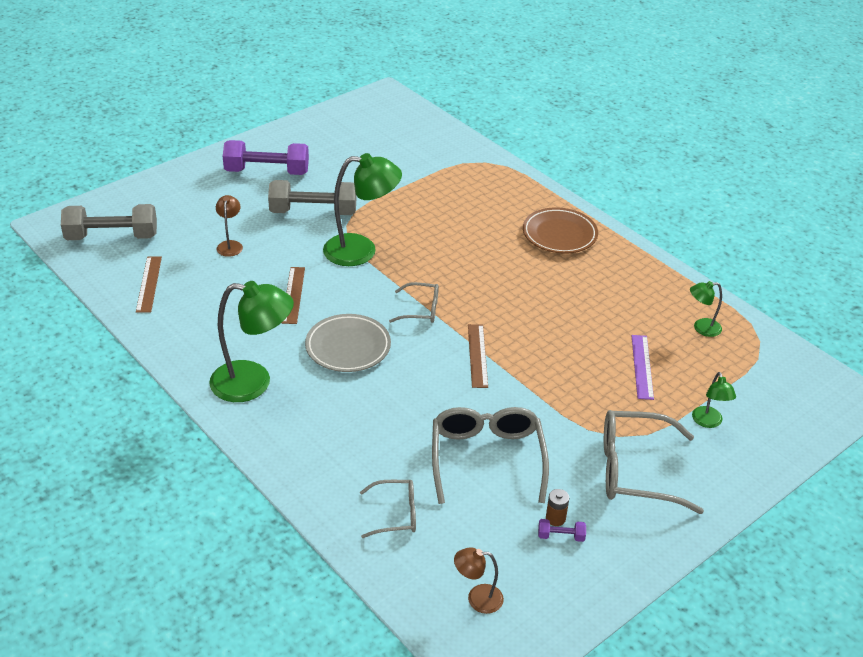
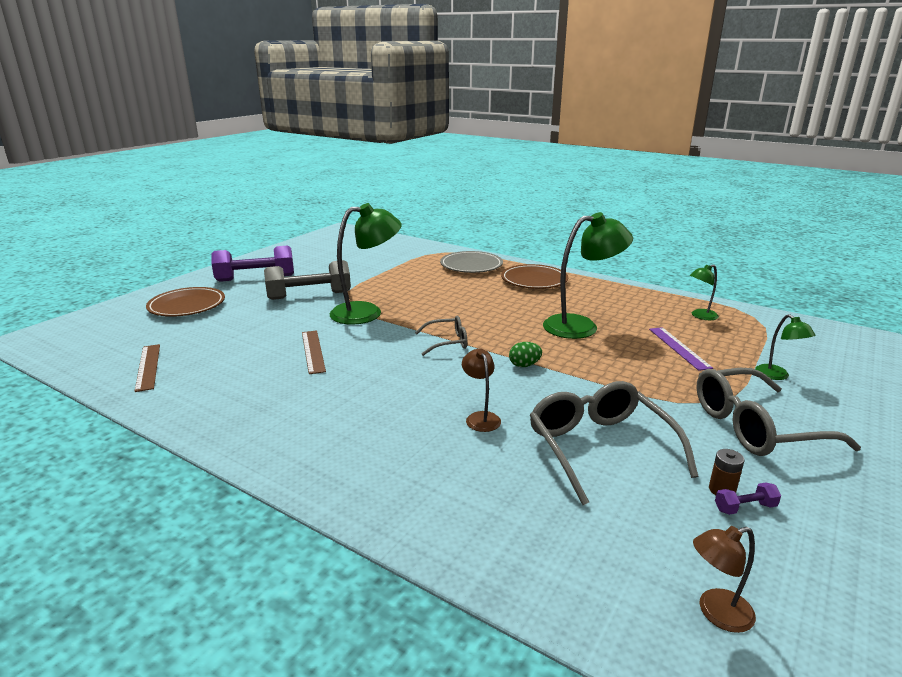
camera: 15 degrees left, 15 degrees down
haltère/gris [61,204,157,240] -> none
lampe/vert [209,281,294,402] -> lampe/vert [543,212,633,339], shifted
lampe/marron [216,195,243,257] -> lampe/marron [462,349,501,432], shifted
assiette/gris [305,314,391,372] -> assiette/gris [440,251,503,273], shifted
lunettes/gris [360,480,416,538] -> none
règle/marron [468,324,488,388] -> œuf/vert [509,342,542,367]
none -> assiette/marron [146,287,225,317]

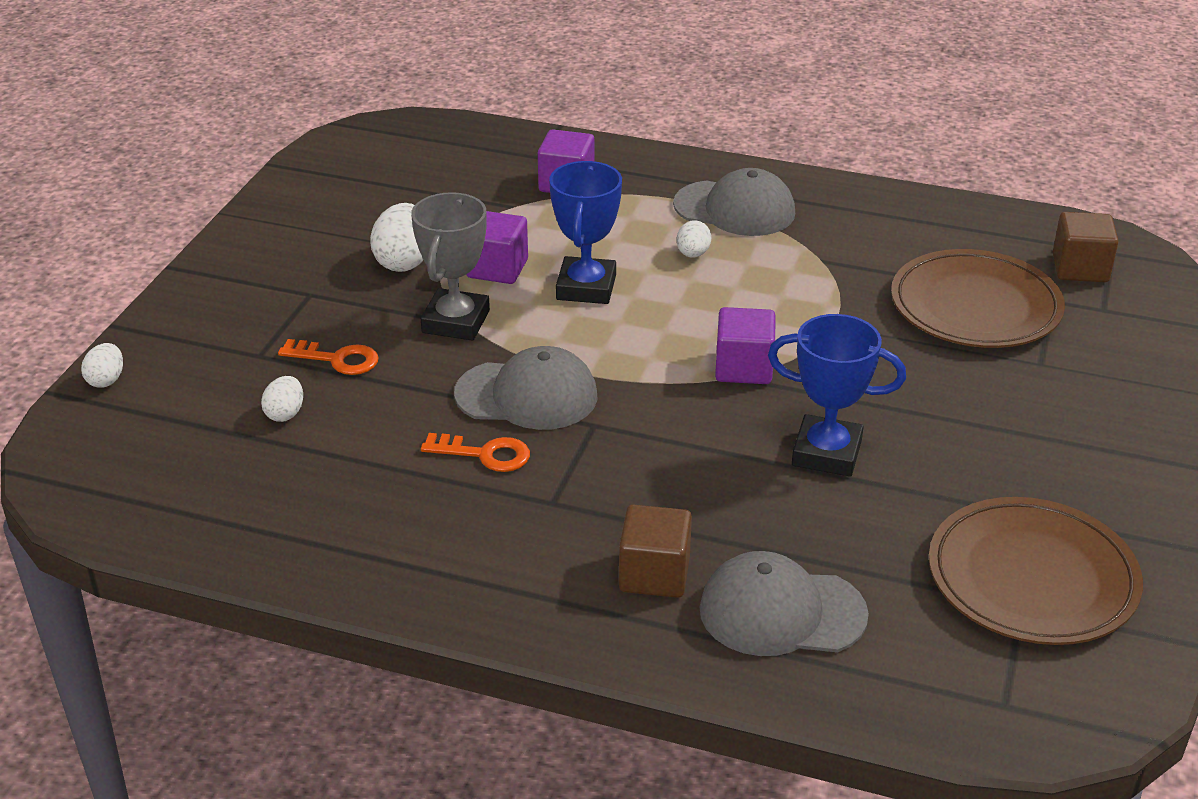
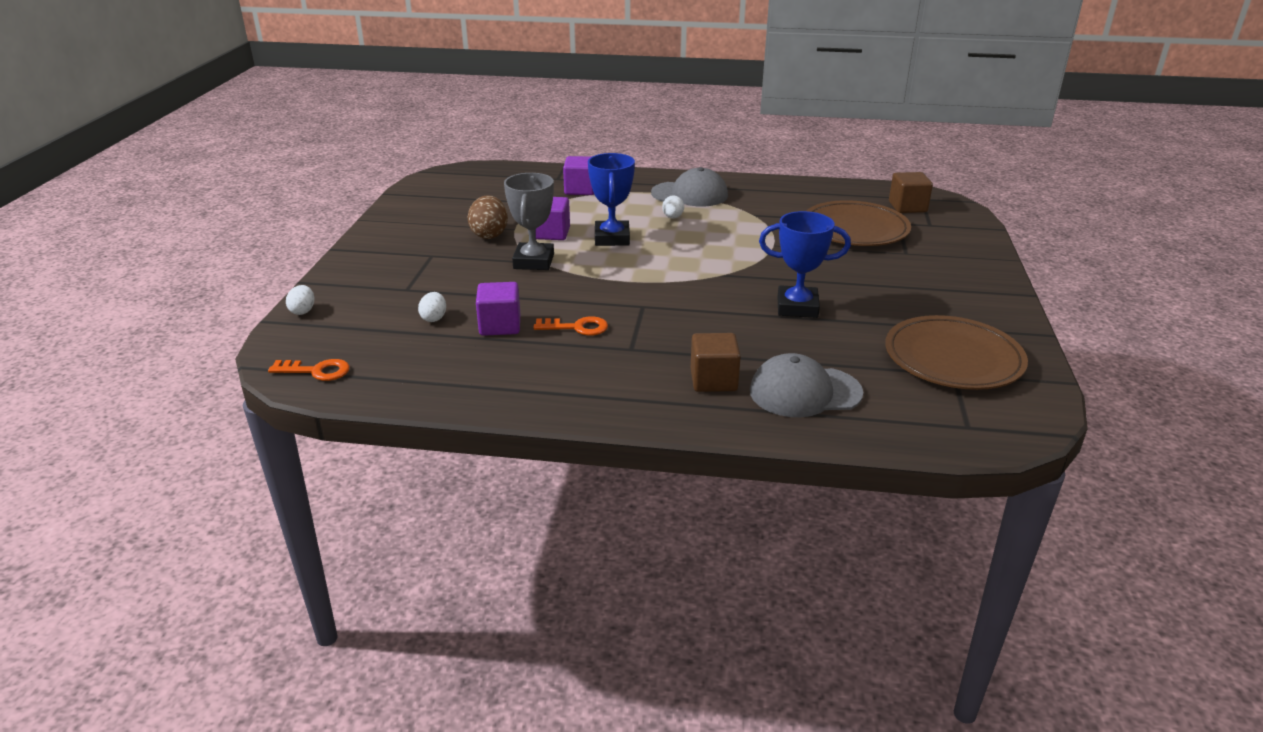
camera: 10 degrees left, 5 degrees down
clé/orange [278,339,379,375] -> clé/orange [268,359,350,381], shifted
œuf/blanc [370,203,423,272] -> œuf/marron [467,195,508,239]
casquette/gris [454,346,598,430] -> none
cube/violet [715,307,776,384] -> cube/violet [476,282,520,336], shifted

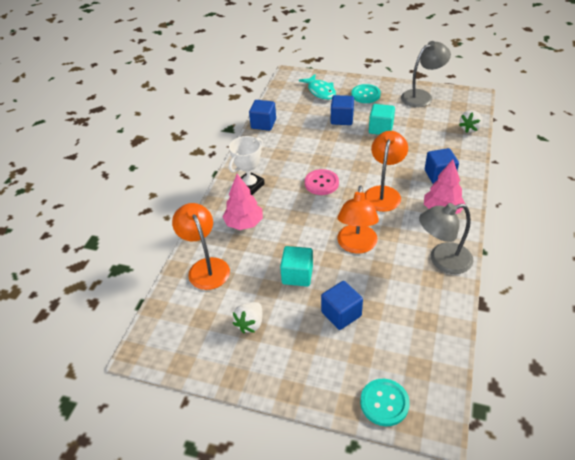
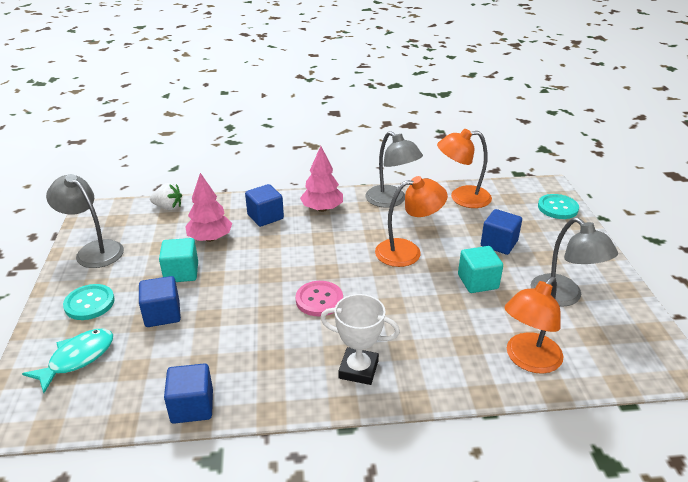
camera: 115 degrees left, 10 degrees down
arbre/rose [223,174,263,230] -> arbre/rose [185,173,232,242], shifted
fraise/blanc [233,302,262,333] -> lampe/gris [530,218,618,307]
lampe/orange [365,131,408,212] -> lampe/orange [437,129,492,208], shifted

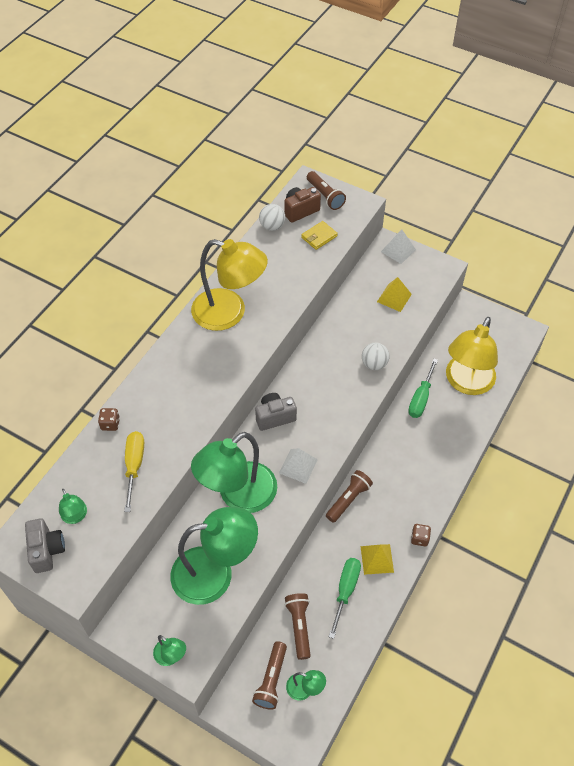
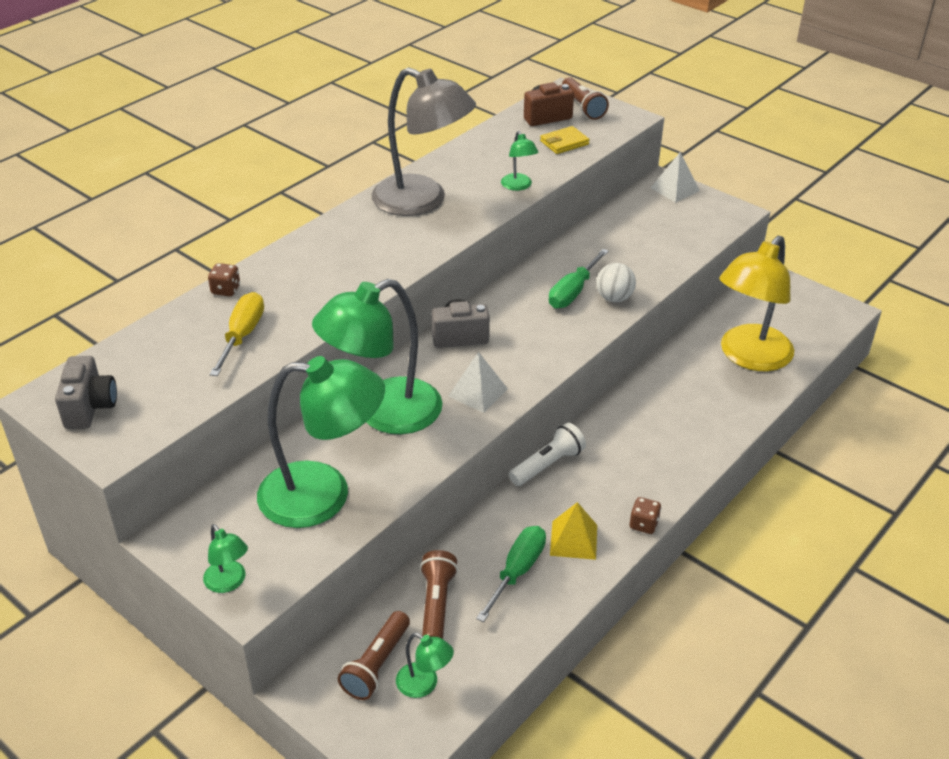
camera: 10 degrees right, 15 degrees down
lampe/vert [59,489,87,524] -> lampe/vert [501,131,539,191], shifted
lampe/jaune [191,239,268,331] -> lampe/gris [371,67,476,216]
balle/blanc [259,204,285,231] -> none
lampe de poche/marron [326,470,373,523] -> lampe de poche/blanc [509,423,586,486]
pyramide/jaune [377,277,412,312] -> none
tournevis/vert [408,359,438,418] -> tournevis/vert [549,249,609,309], shifted

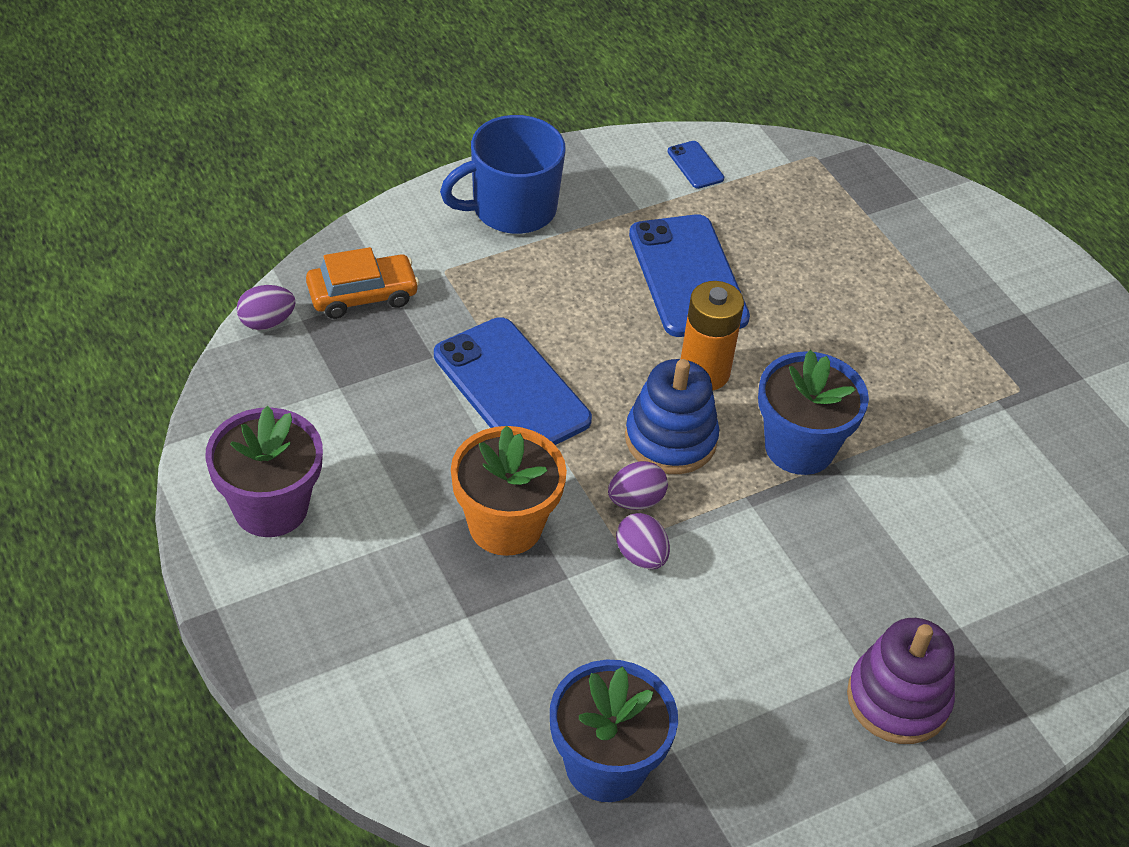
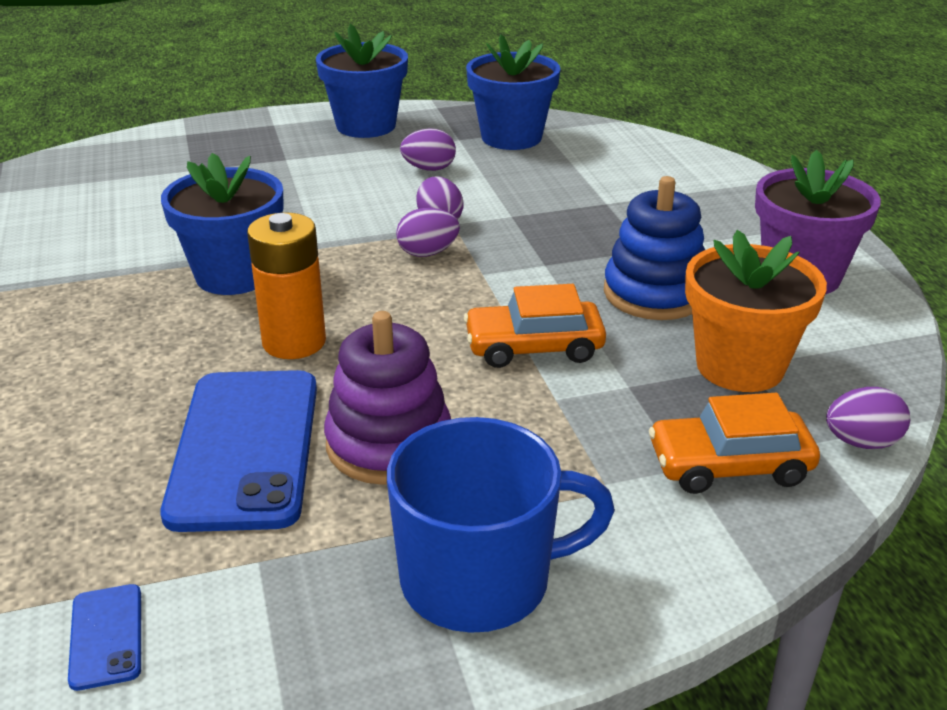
camera: 165 degrees left, 15 degrees down
téléphone/bleu [434,317,592,445] -> voiture/orange [464,284,606,368]
pot de fleurs/orange [451,426,567,556] -> pot de fleurs/orange [685,230,827,392], shifted
jouet à empiler/bleu [625,359,719,474] -> jouet à empiler/bleu [604,176,705,320], shifted
jouet à empiler/violet [847,618,955,744] -> jouet à empiler/violet [324,311,451,485], shifted
none -> pot de fleurs/bleu [316,24,408,138]
none -> œuf/violet [400,128,456,171]

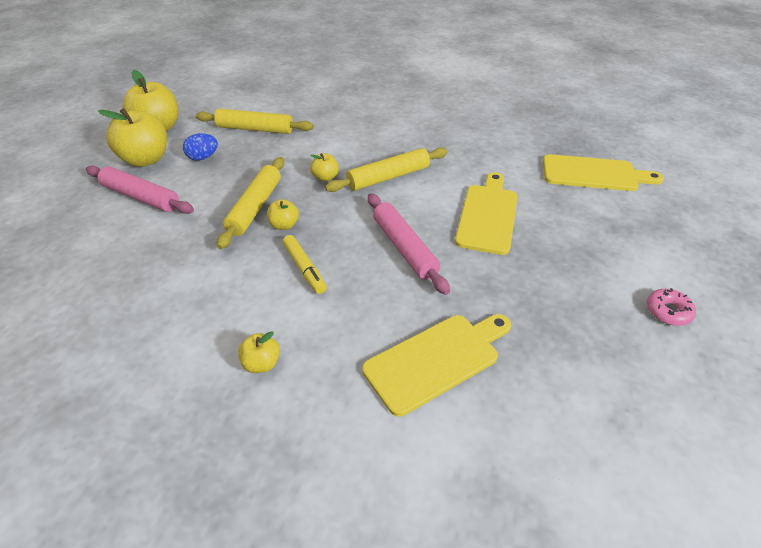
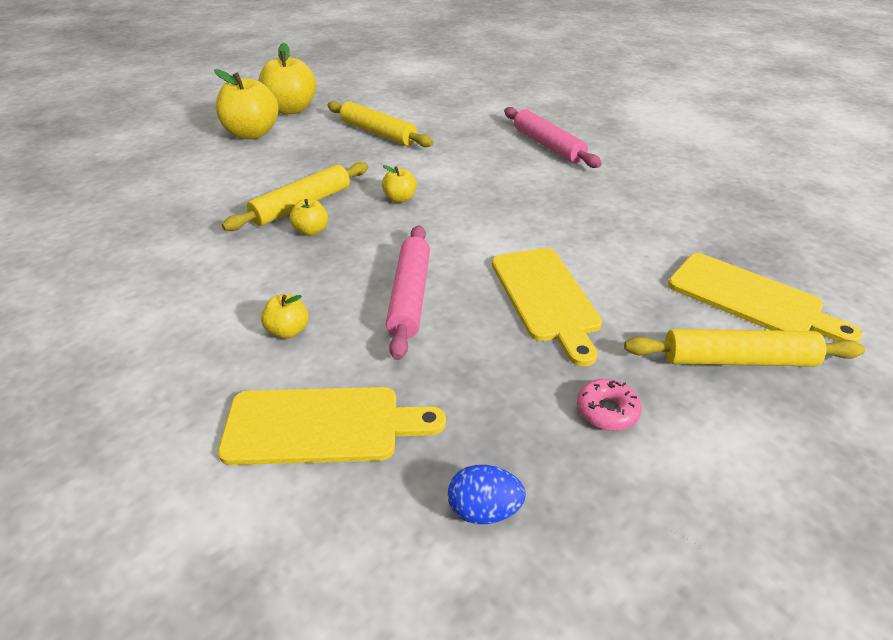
camera: 30 degrees right, 5 degrees down
rouleau à pâtisserie/rose [86,165,194,214] -> rouleau à pâtisserie/rose [504,107,602,168], shifted
œuf/bleu [183,133,218,161] -> œuf/bleu [448,465,526,524], shifted
pomme/jaune [238,331,280,373] -> pomme/jaune [261,294,309,339], shifted
feutre/jaune [283,235,327,294] -> none
rouleau à pâtisserie/jaune [325,147,448,192] -> rouleau à pâtisserie/jaune [624,329,865,367], shifted
planche à découper/jaune [455,172,518,255] -> planche à découper/jaune [492,248,602,366], 120 degrees clockwise
beignet/rose [647,288,696,326] -> beignet/rose [577,379,642,431], shifted

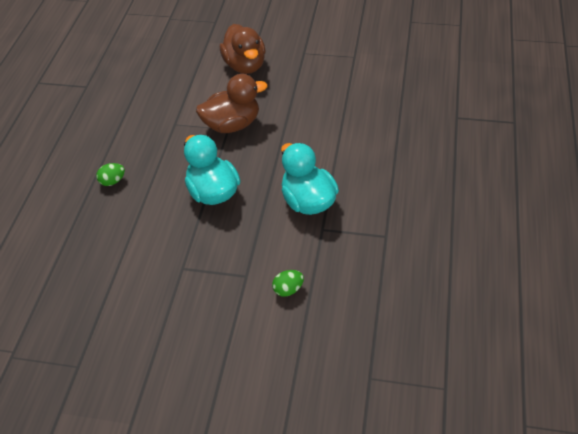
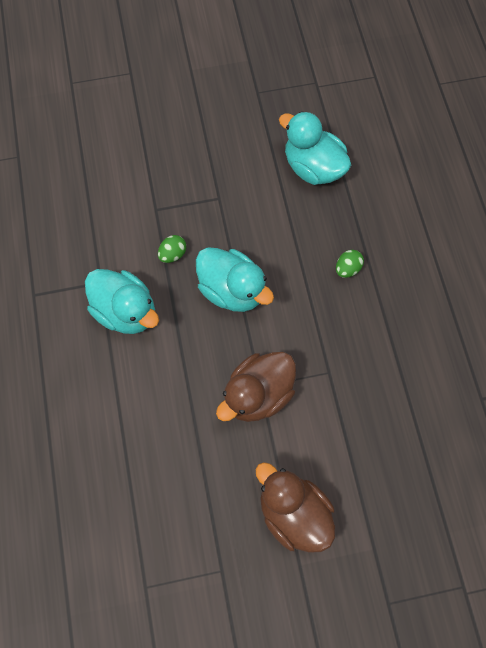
camera: 155 degrees right, 20 degrees up
œuf/vert [272,270,304,297] -> œuf/vert [158,235,186,263], shifted
none -> canard/turquoise [279,111,351,185]

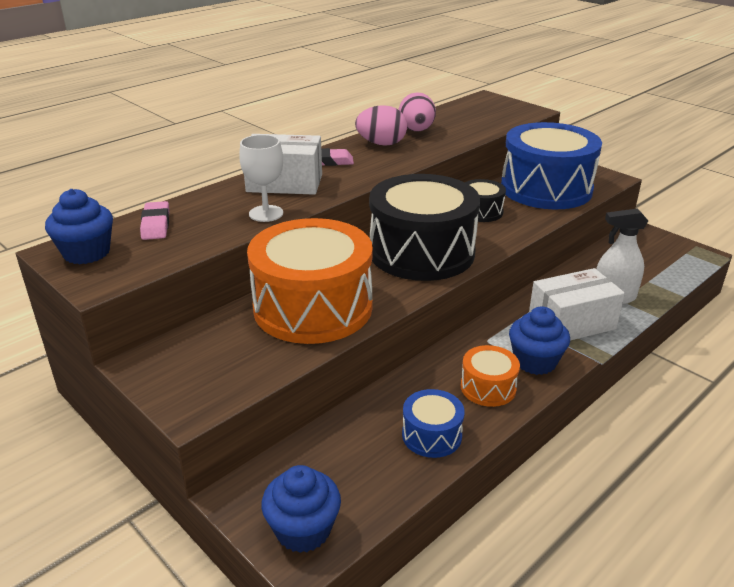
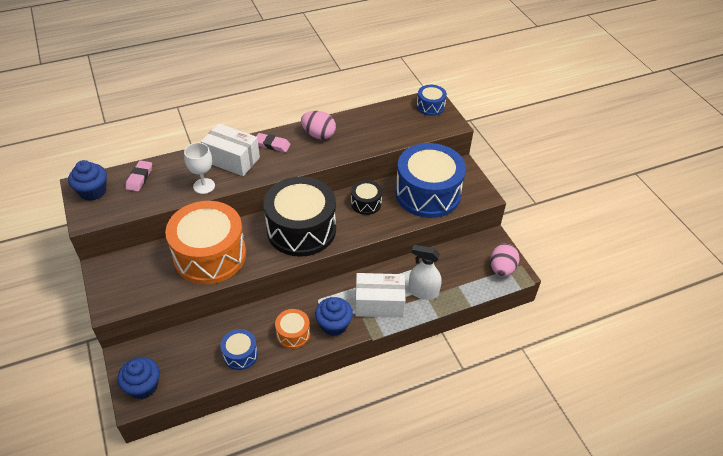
camera: 20 degrees right, 15 degrees up
œuf/rose [399,92,436,132] -> œuf/rose [490,244,520,277], shifted
none -> tambour/bleu [417,85,447,116]

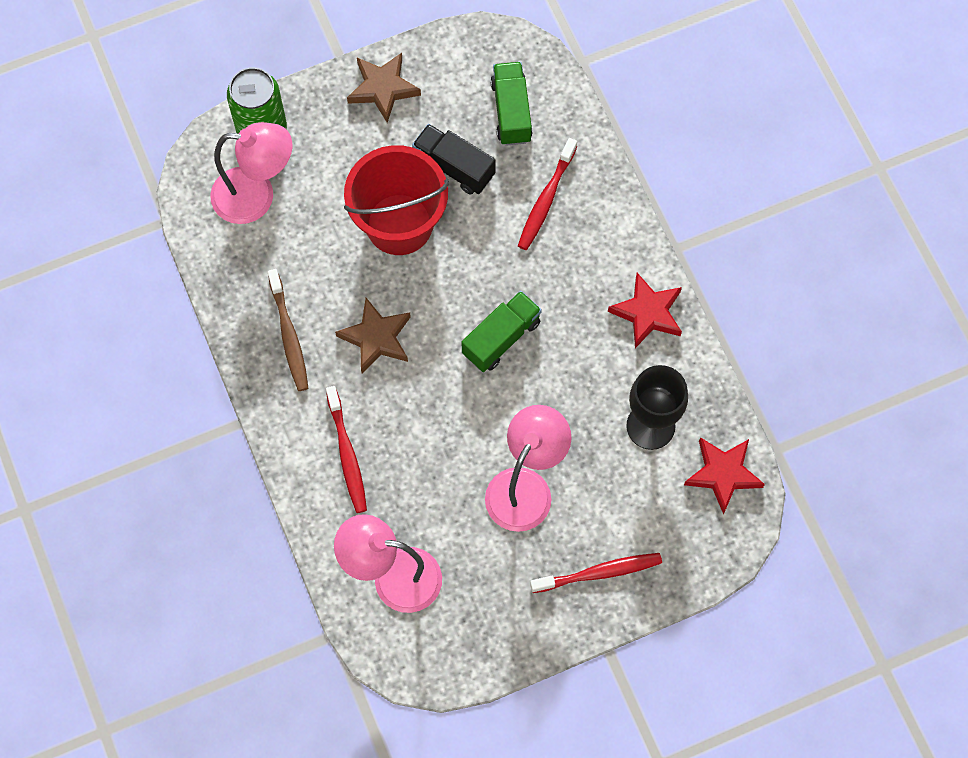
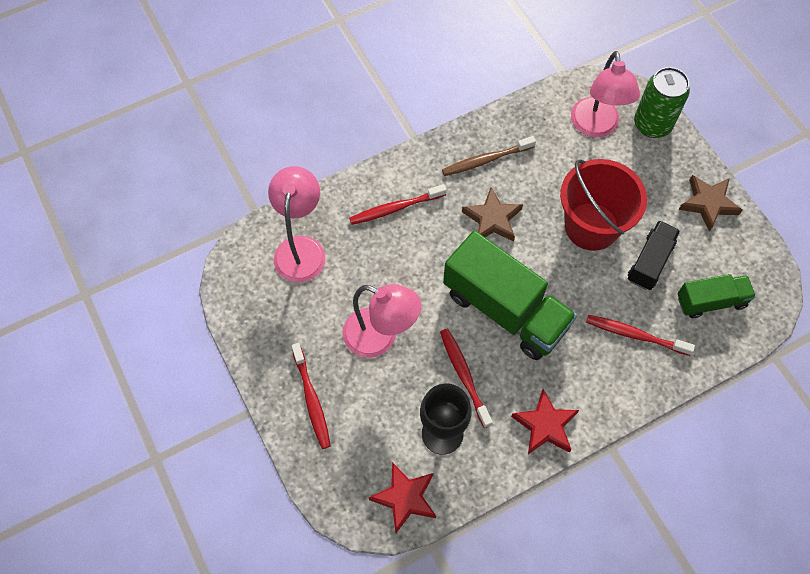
camera: 85 degrees right, 5 degrees down
camion/vert [462,291,542,372] -> camion/vert [443,231,577,360], x1.84
none -> brosse à dents/rouge [440,329,493,428]

